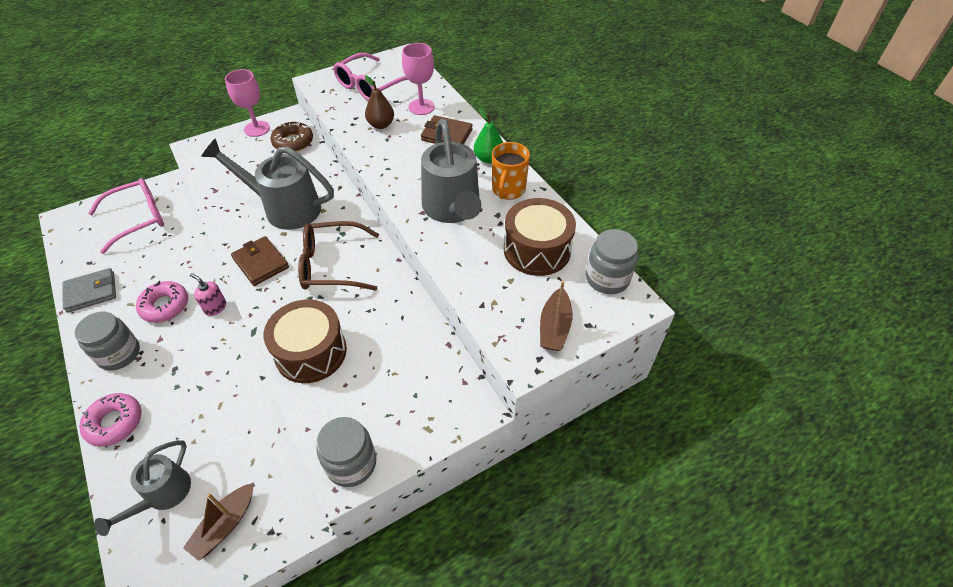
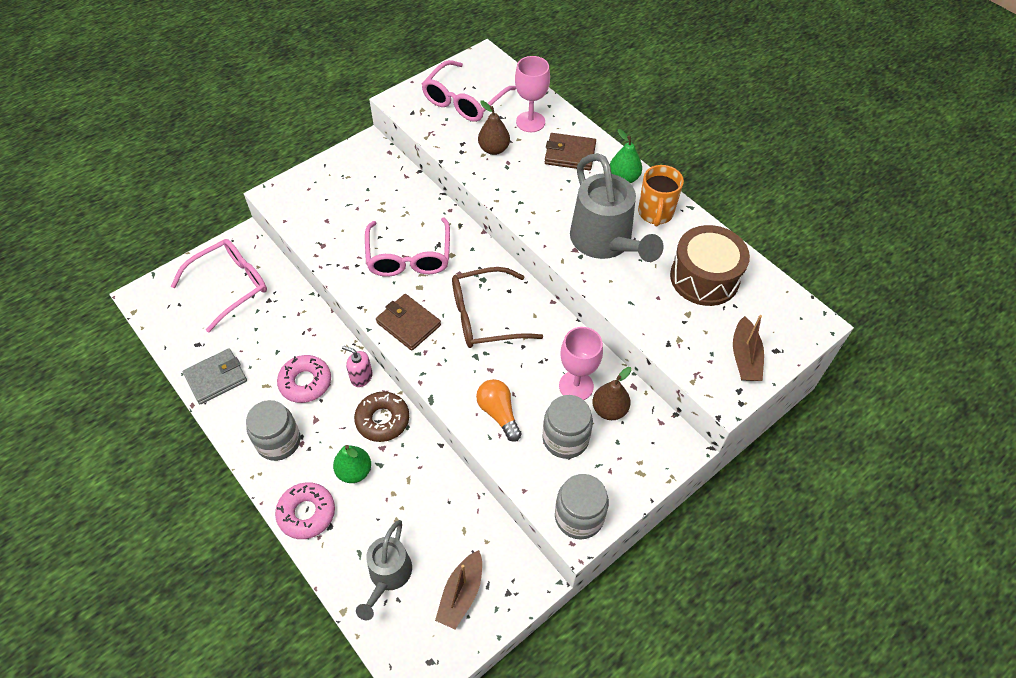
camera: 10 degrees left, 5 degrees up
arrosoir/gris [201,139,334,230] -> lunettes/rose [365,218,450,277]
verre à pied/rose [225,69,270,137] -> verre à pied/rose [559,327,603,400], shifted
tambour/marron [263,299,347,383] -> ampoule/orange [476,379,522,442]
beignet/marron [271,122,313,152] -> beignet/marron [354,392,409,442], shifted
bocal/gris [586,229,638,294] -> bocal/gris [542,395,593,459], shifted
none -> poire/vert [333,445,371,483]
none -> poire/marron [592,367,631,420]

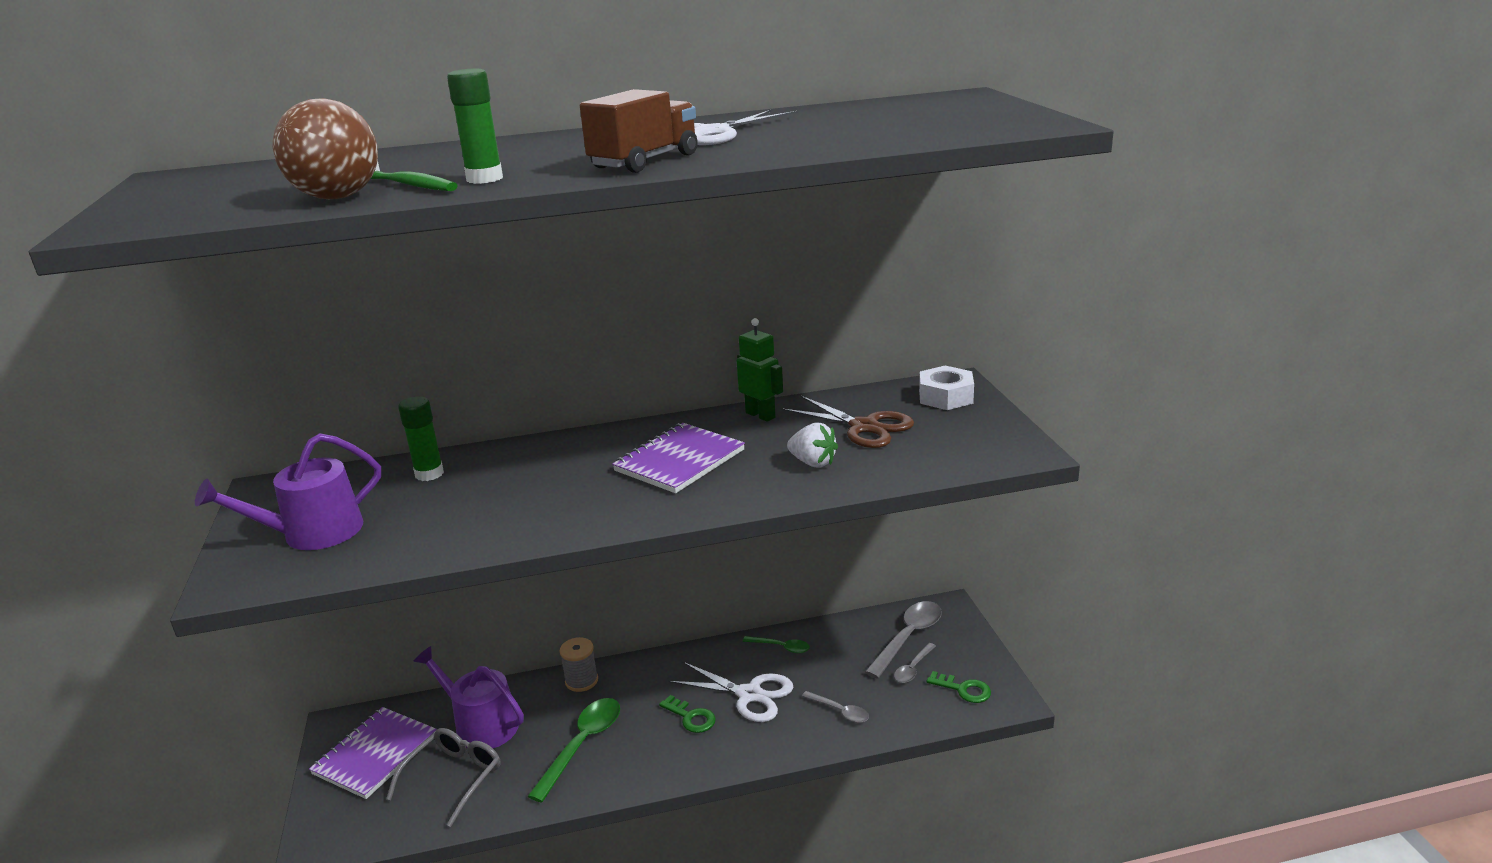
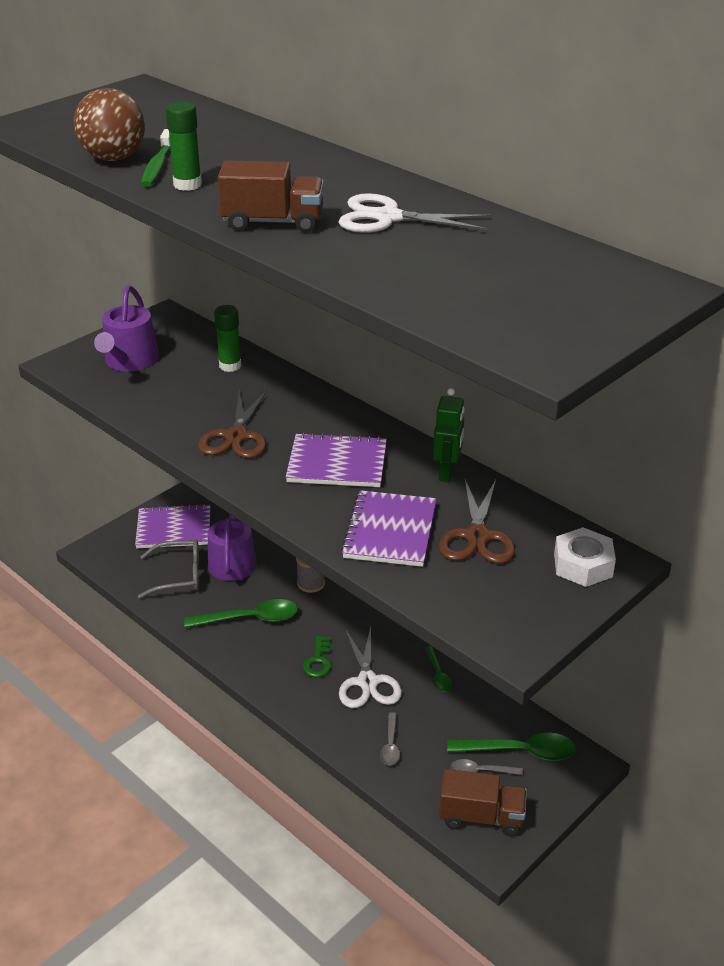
camera: 55 degrees right, 10 degrees up
arrosoir/violet [195,433,381,550] -> arrosoir/violet [94,285,159,372], 105 degrees counterclockwise
fraise/blanc [787,423,838,467] -> carnet/violet [341,490,437,567]
cuillère/gris [865,601,942,679] -> cuillère/vert [447,733,576,761]
clé/vert [927,671,991,703] -> camion/marron [439,769,527,836]
none -> ciseaux/marron [198,389,267,458]

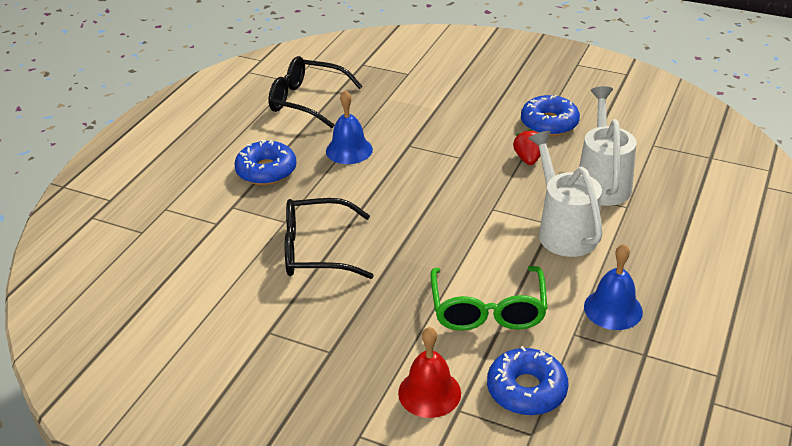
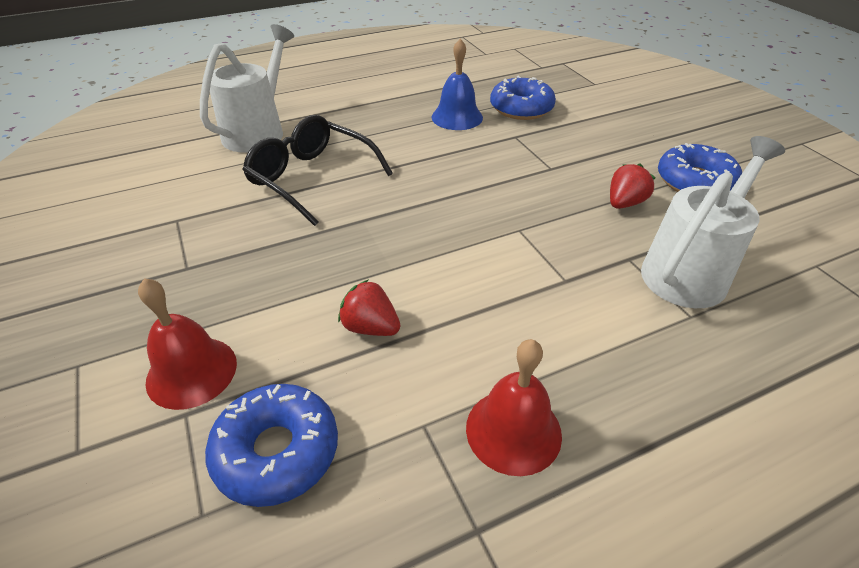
camera: 40 degrees right, 5 degrees up
beignet/bleu [234,140,297,185] -> beignet/bleu [490,76,556,120], shifted
lunettes/noir [268,56,363,128] -> none
lunettes/vert [431,266,548,331] -> fraise/rouge [338,279,401,336]
arrosoir/blanc [528,131,603,257] -> arrosoir/blanc [200,24,294,153], shifted
cloche/bleu [584,244,643,330] -> cloche/rouge [466,339,562,476]

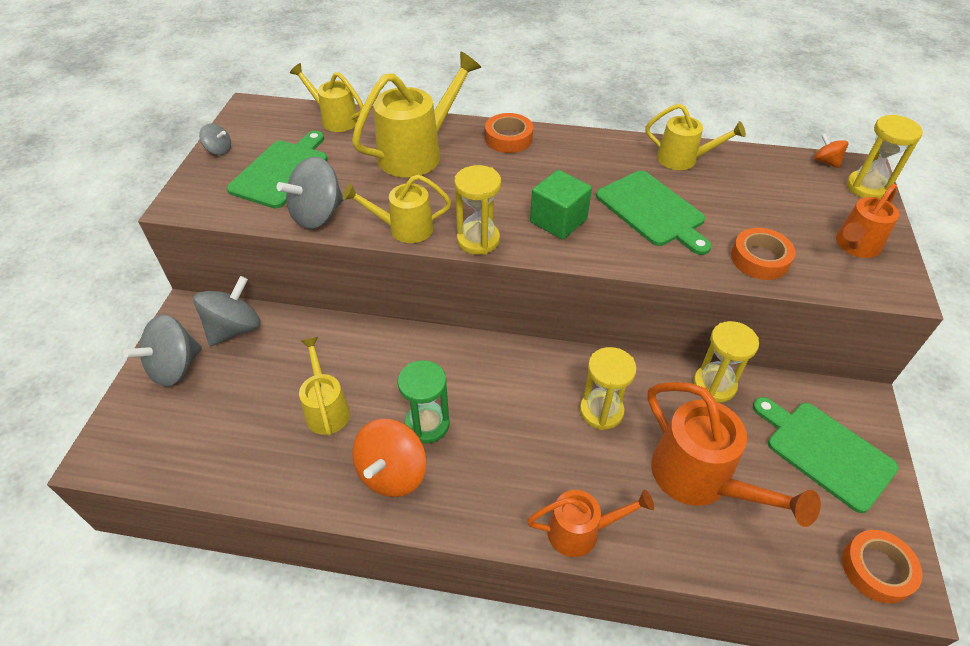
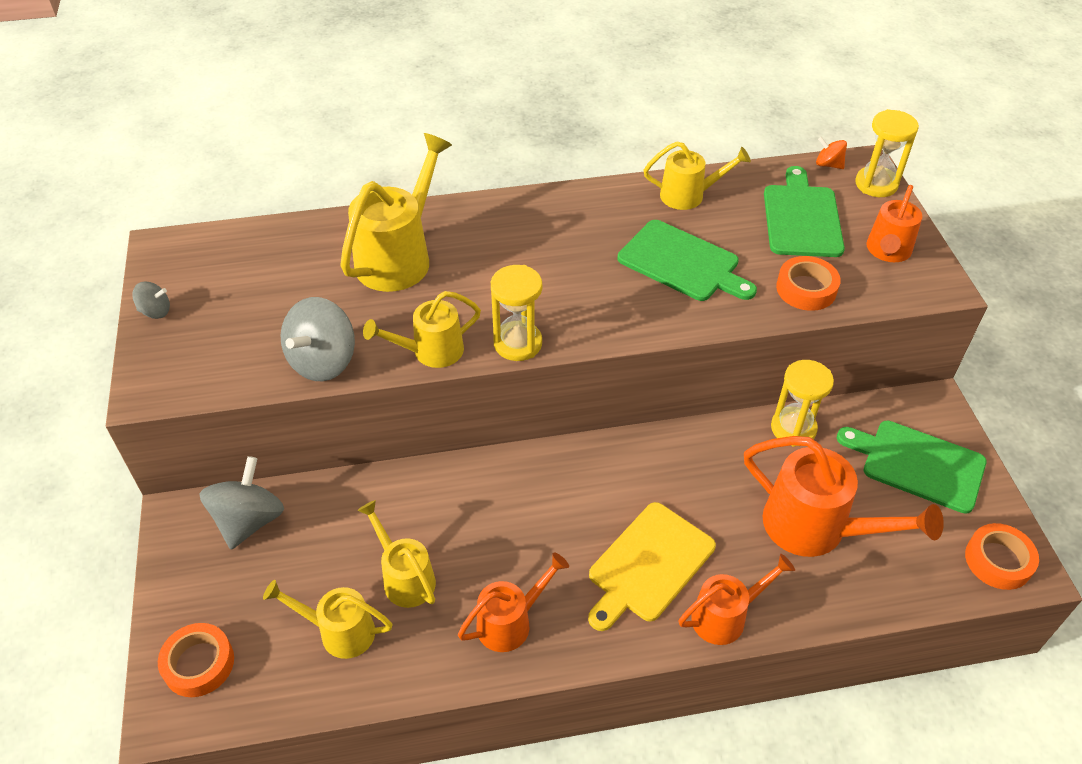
camera: 20 degrees left, 0 degrees up
toupie/gris [123,315,202,386] -> none
planche à découper/vert [227,131,327,209] -> planche à découper/vert [764,166,845,257], shifted
arrosoir/jaune [290,63,363,132] -> arrosoir/jaune [263,580,393,659], shifted
toupie/orange [352,419,427,497] -> arrosoir/orange [458,552,569,652]
sablier/vert [398,360,450,443] -> none
ruban adhésif/orange [485,113,533,153] -> ruban adhésif/orange [158,623,234,697], shifted
cube/vert [530,170,592,240] -> none
sablier/jaune [580,347,637,430] -> none
none -> planche à découper/jaune [588,502,716,631]

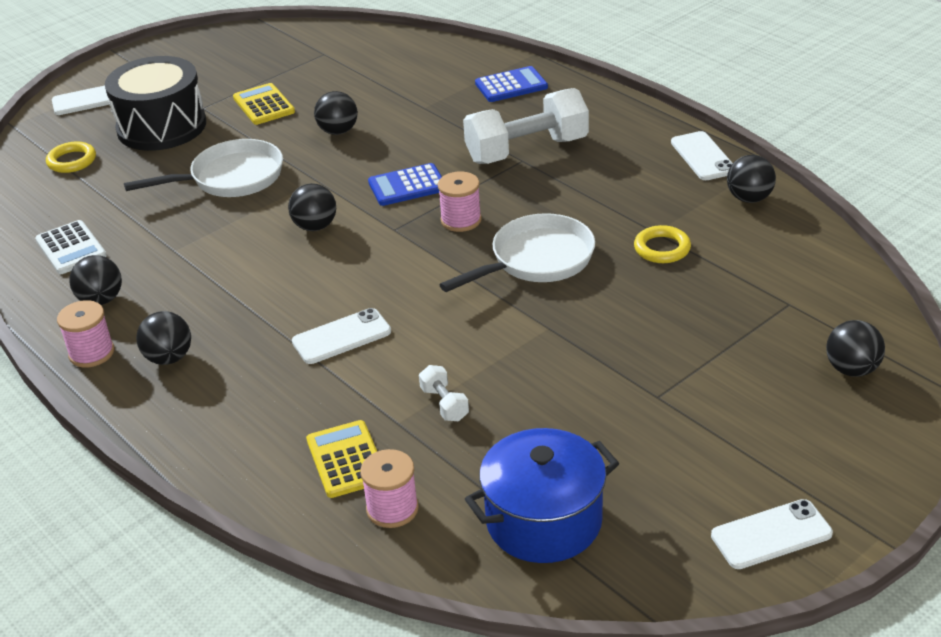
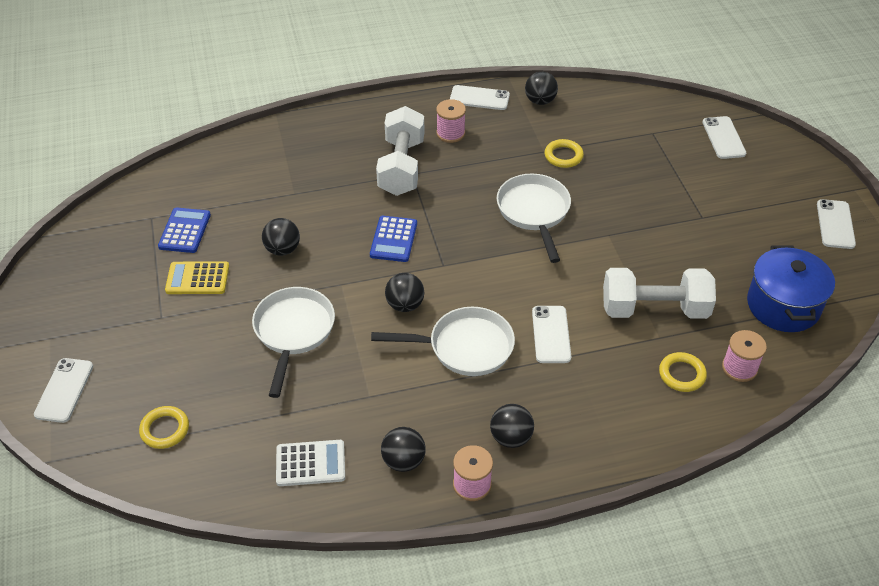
camera: 65 degrees left, 10 degrees up
tambour/noir [105,56,206,151] -> none
calculatrice/jaune [306,420,377,498] -> anneau/jaune [659,352,707,392]
haltère/blanc [419,365,469,421] -> haltère/blanc [603,268,716,319], x2.33
bobine/rose [438,172,482,232] -> bobine/rose [436,99,466,143], shifted
calculatrice/bleu [475,66,548,102] -> calculatrice/bleu [158,208,211,253], shifted
balle/noir [826,320,885,377] -> téléphone/blanc [702,116,746,159]
none -> poêle/blanc [371,307,515,376]

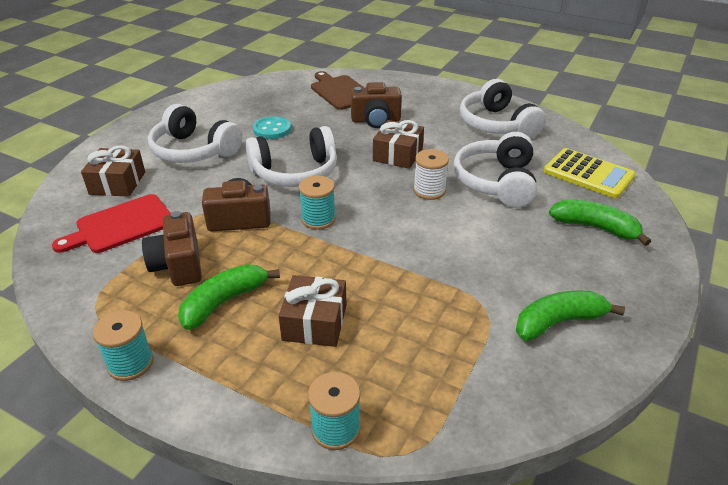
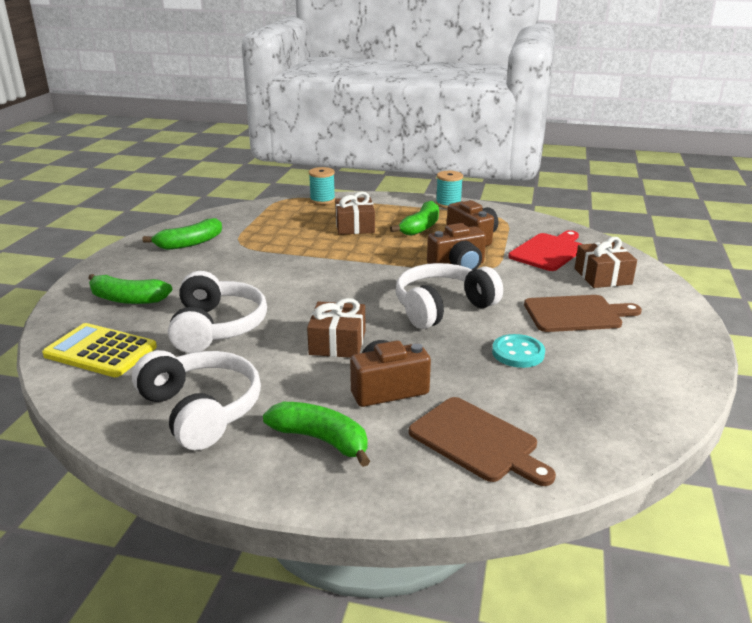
camera: 165 degrees right, 10 degrees down
casque audio/blanc [148,104,243,163] -> planche à découper/marron [524,295,642,332]
bobine/turquoise [299,176,336,230] -> none
bobine/blanc [413,149,449,200] -> none
none -> banane/vert [263,402,370,467]

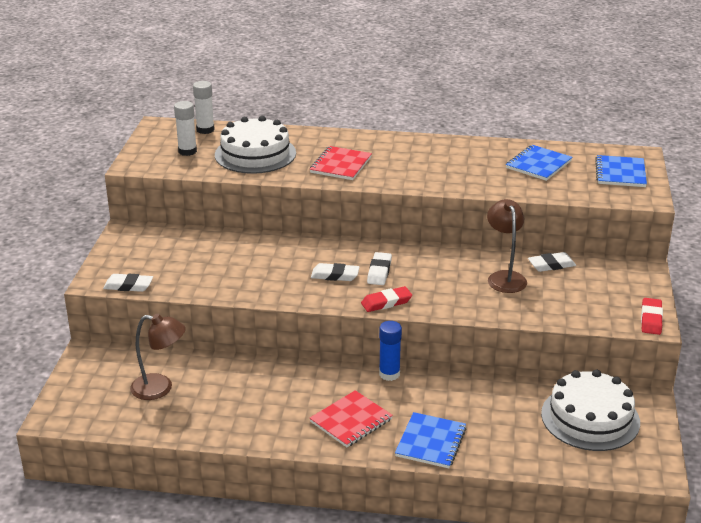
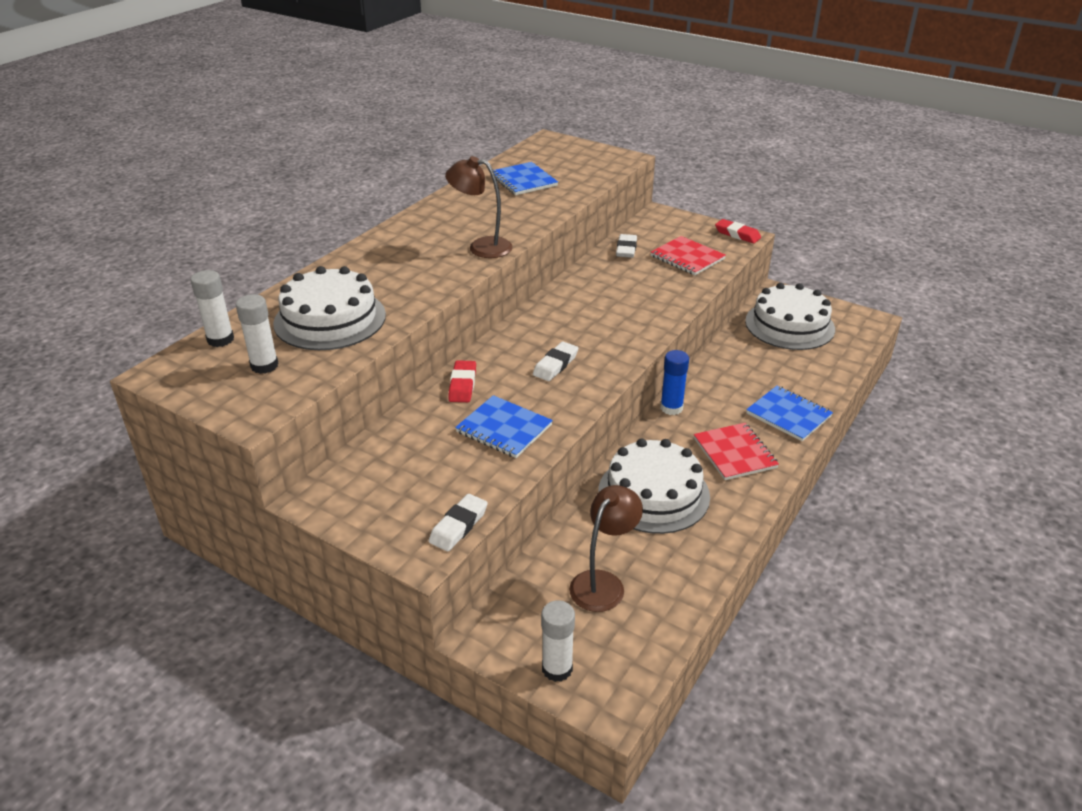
camera: 65 degrees left, 5 degrees up
carnet/rouge [310,146,372,180] -> carnet/rouge [651,236,726,275], shifted
gomme/rouge [361,286,412,312] -> gomme/rouge [448,360,476,402], shifted
gomme/blanc [367,252,392,285] -> none
lampe/marron [487,199,527,293] -> lampe/marron [445,156,513,258], shifted
carnet/bleu [595,155,647,187] -> carnet/bleu [455,395,553,458], shifted
none -> bâton de colle/blanc [541,600,575,682]
none -> gâteau/blanc [598,438,710,534]

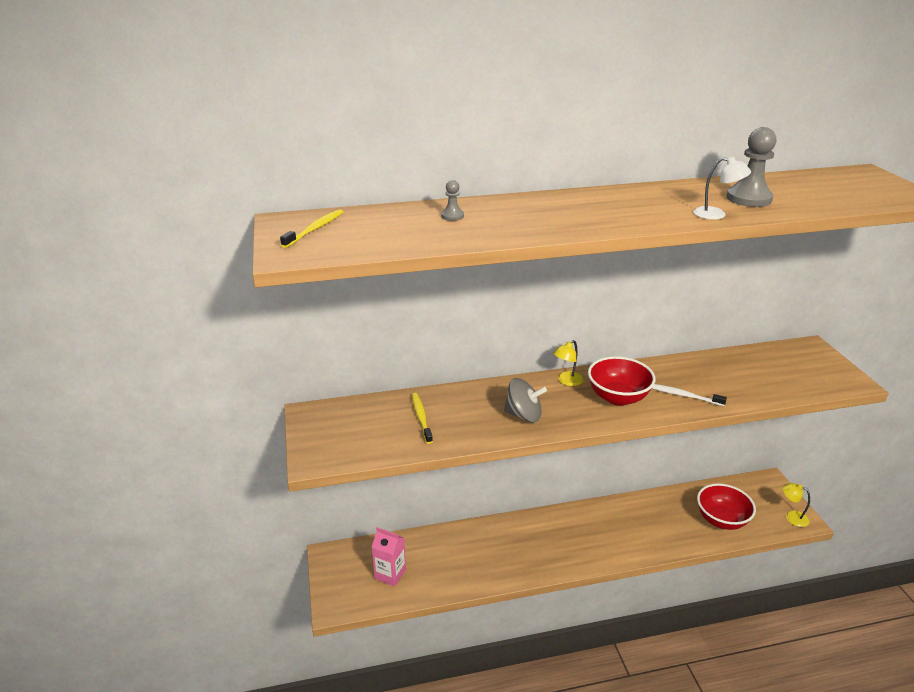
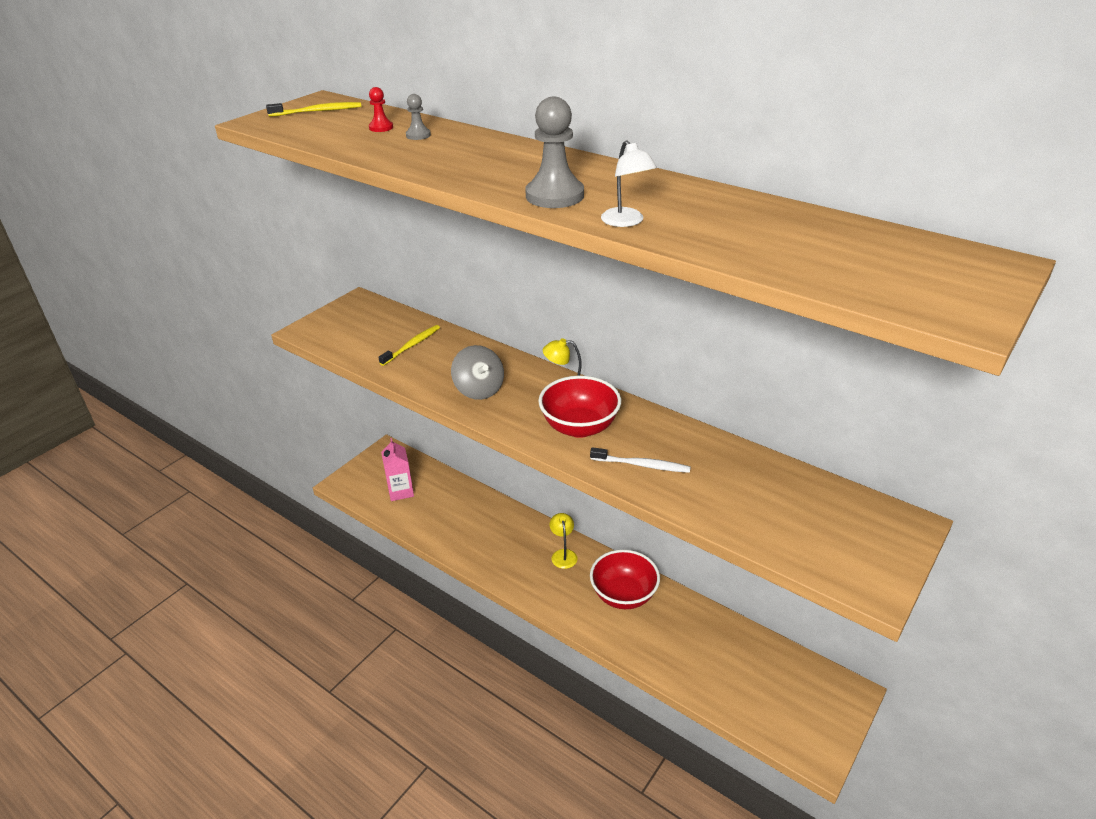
camera: 50 degrees right, 5 degrees up
brosse à dents/blanc [651,384,727,406] -> brosse à dents/blanc [590,447,691,473], 120 degrees clockwise
bol/rouge [697,483,756,530] -> bol/rouge [590,550,660,609], shifted
pion/gris [727,127,776,207] -> pion/gris [525,97,584,208], shifted
lampe/jaune [783,483,810,527] -> lampe/jaune [550,513,578,569], shifted
none -> pion/rouge [369,87,393,132]

